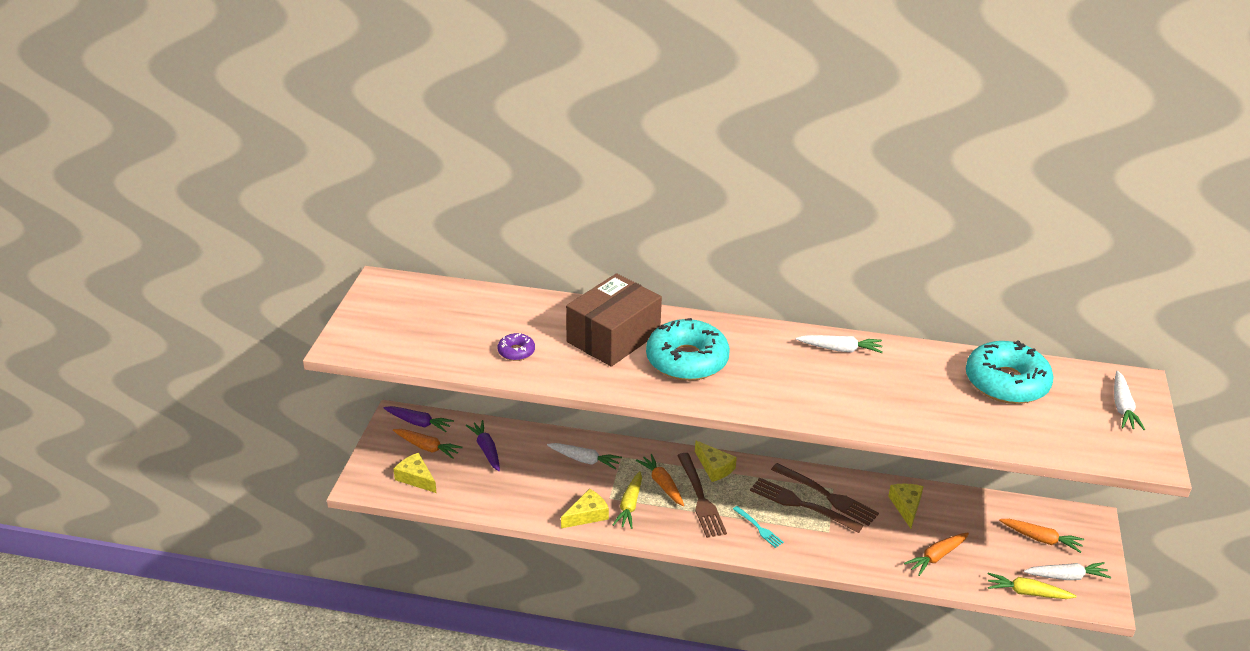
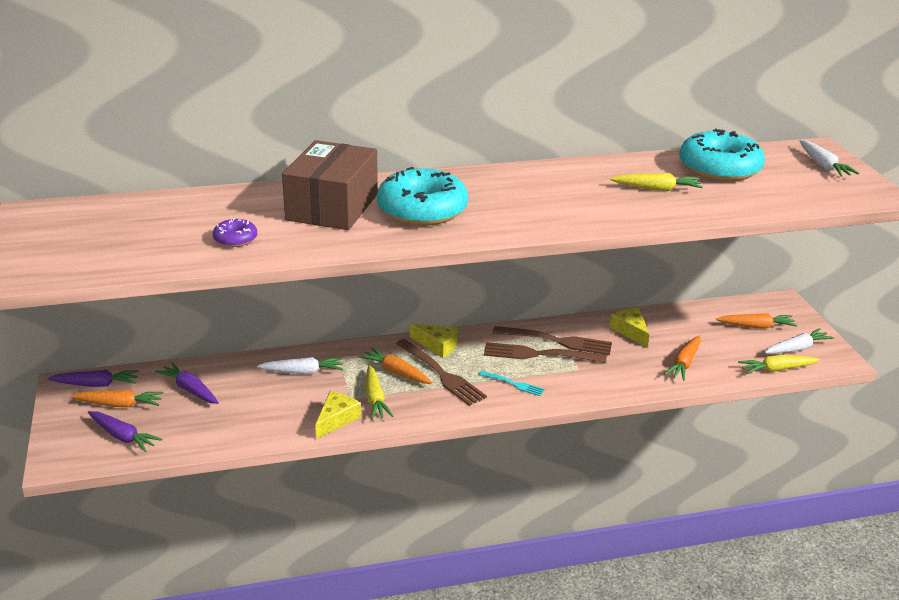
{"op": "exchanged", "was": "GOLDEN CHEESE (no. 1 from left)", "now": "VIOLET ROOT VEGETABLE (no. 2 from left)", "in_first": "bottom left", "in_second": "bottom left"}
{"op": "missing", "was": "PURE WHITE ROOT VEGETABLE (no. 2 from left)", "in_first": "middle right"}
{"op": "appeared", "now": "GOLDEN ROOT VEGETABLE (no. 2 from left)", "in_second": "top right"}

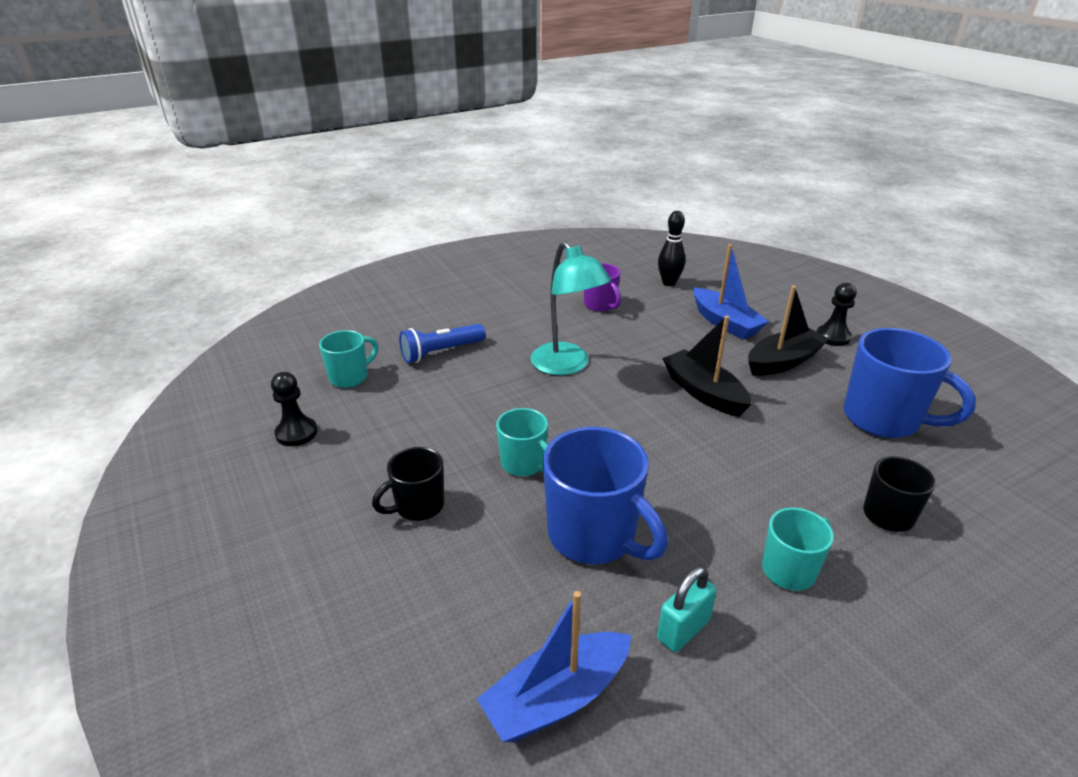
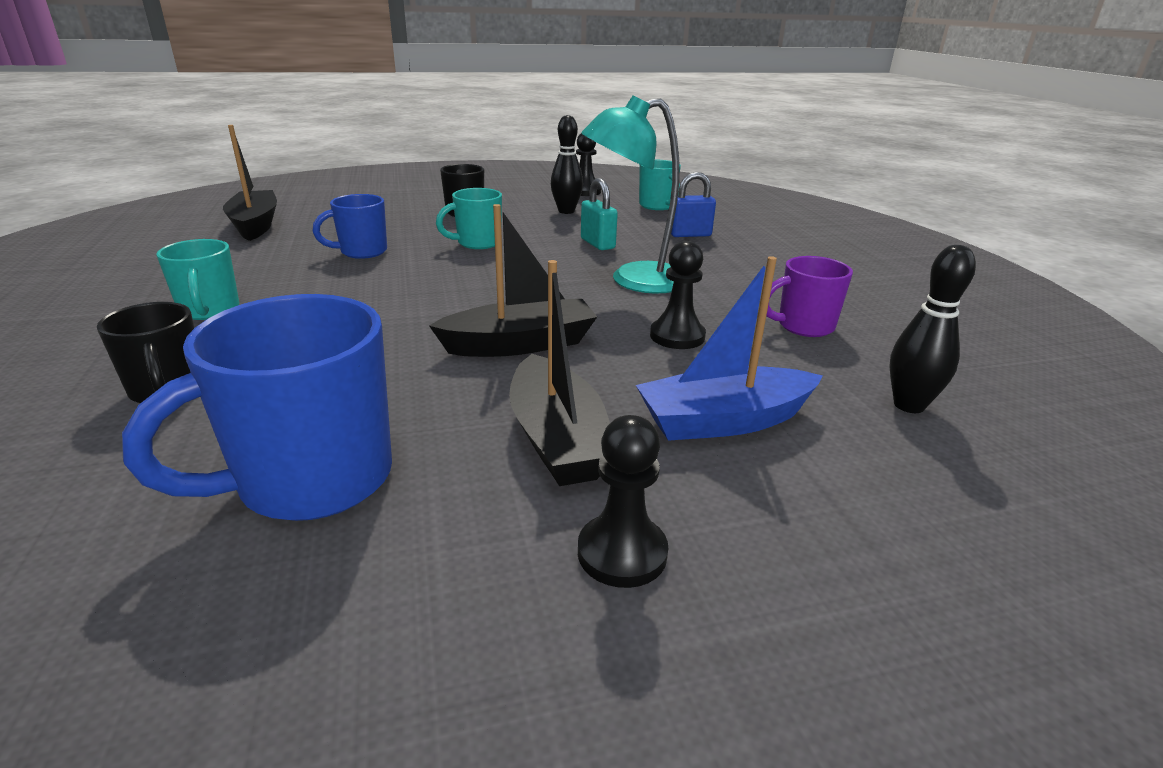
{"op": "exchanged", "was": "ROYAL BLUE POCKET TORCH", "now": "ROYAL BLUE SMALL LOCK", "in_first": "centre", "in_second": "top centre"}
{"op": "colour", "was": "ROYAL BLUE SAILBOAT (no. 1 from left)", "now": "BLACK SAILBOAT (no. 1 from left)", "in_first": "bottom centre", "in_second": "top left"}
{"op": "size", "was": "ROYAL BLUE TEA MUG (no. 1 from left in the first image)", "in_first": "centre", "in_second": "top left", "ratio": 0.57}
{"op": "relocated", "was": "TURQUOISE SMALL LOCK", "in_first": "bottom centre", "in_second": "top centre"}
{"op": "appeared", "now": "BLACK BOWLING PIN (no. 1 from left)", "in_second": "top centre"}
{"op": "appeared", "now": "BLACK PAWN (no. 3 from left)", "in_second": "centre"}

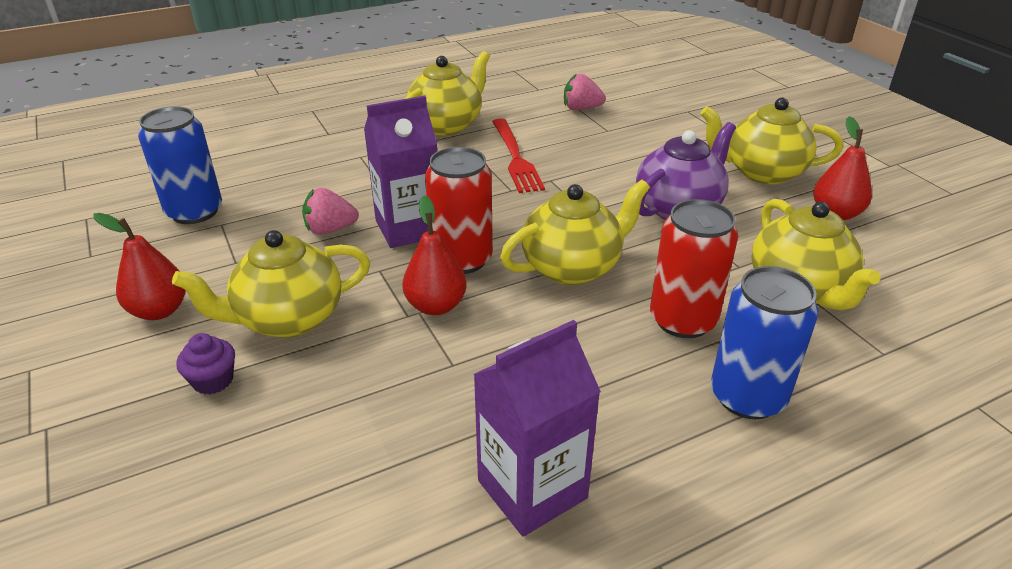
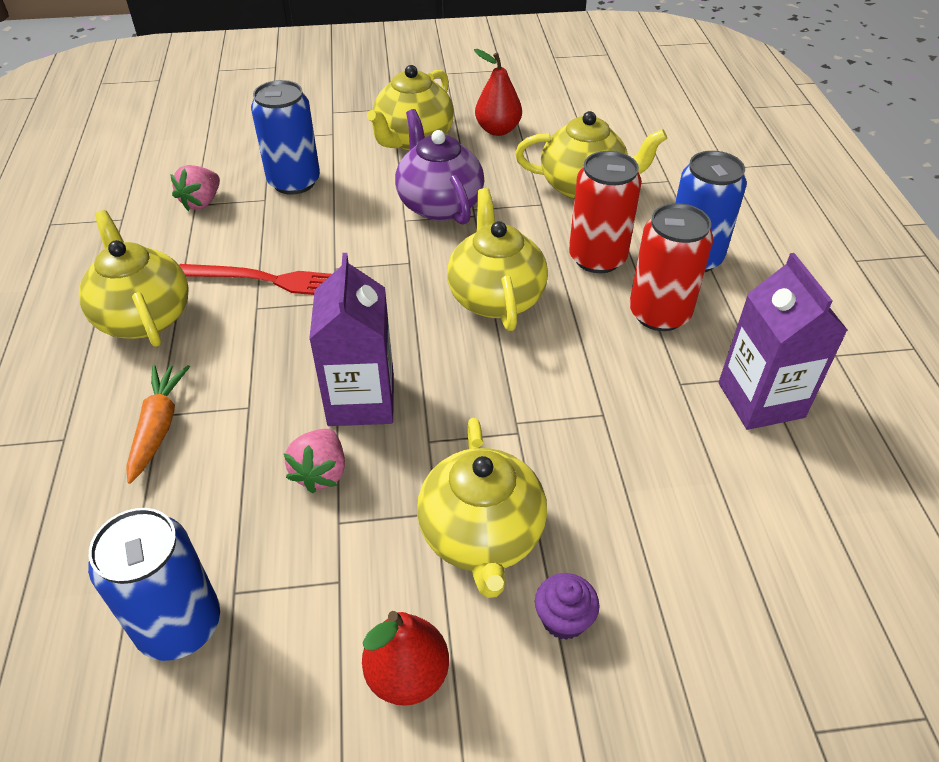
{"op": "missing", "was": "CRIMSON PEAR FRUIT (no. 2 from left)", "in_first": "centre"}
{"op": "relocated", "was": "CRIMSON SODA CAN (no. 1 from left in the first image)", "now": "CRIMSON SODA CAN (no. 2 from left)", "in_first": "centre", "in_second": "middle right"}
{"op": "appeared", "now": "BRIGHT ORANGE ROOT VEGETABLE", "in_second": "middle left"}
{"op": "appeared", "now": "ROYAL BLUE SODA CAN (no. 2 from left)", "in_second": "top left"}

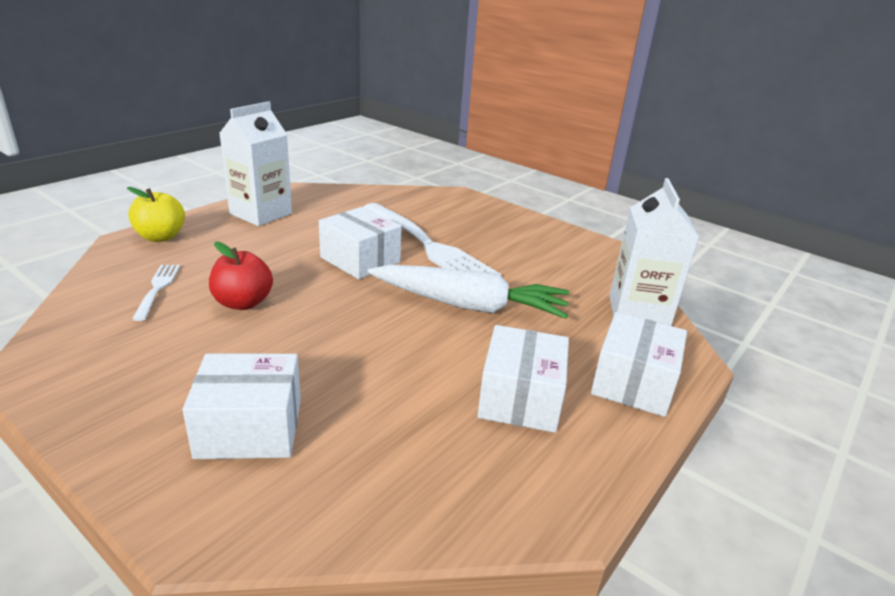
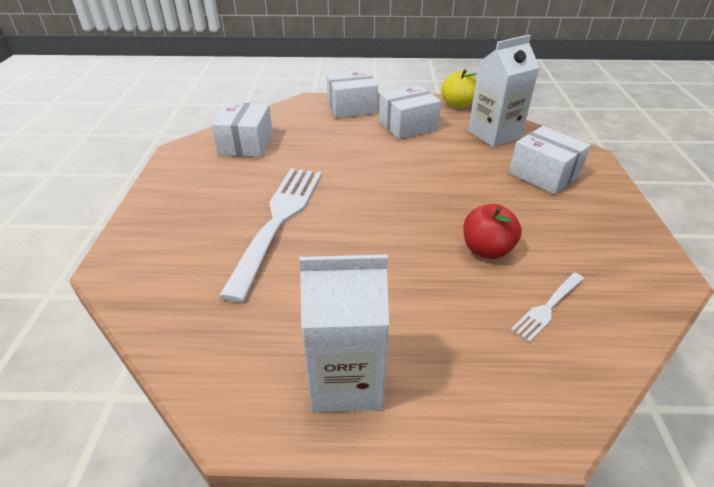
{"op": "relocated", "was": "GOLDEN TOY APPLE", "in_first": "middle left", "in_second": "top centre"}
{"op": "relocated", "was": "PURE WHITE BOX (no. 2 from left in the first image)", "now": "PURE WHITE BOX (no. 1 from left)", "in_first": "centre", "in_second": "top centre"}
{"op": "missing", "was": "PURE WHITE ROOT VEGETABLE", "in_first": "centre"}
{"op": "relocated", "was": "PURE WHITE CARTON (no. 2 from left)", "in_first": "middle right", "in_second": "top right"}

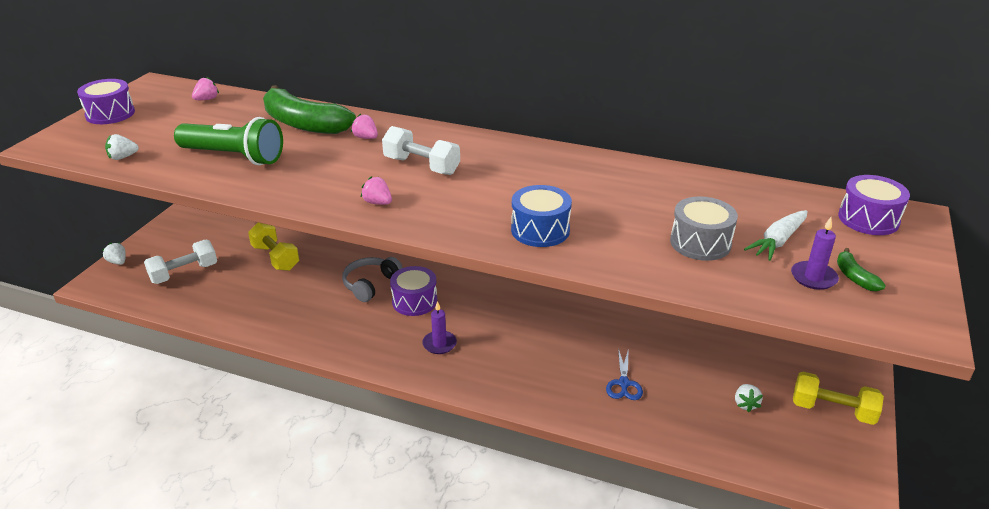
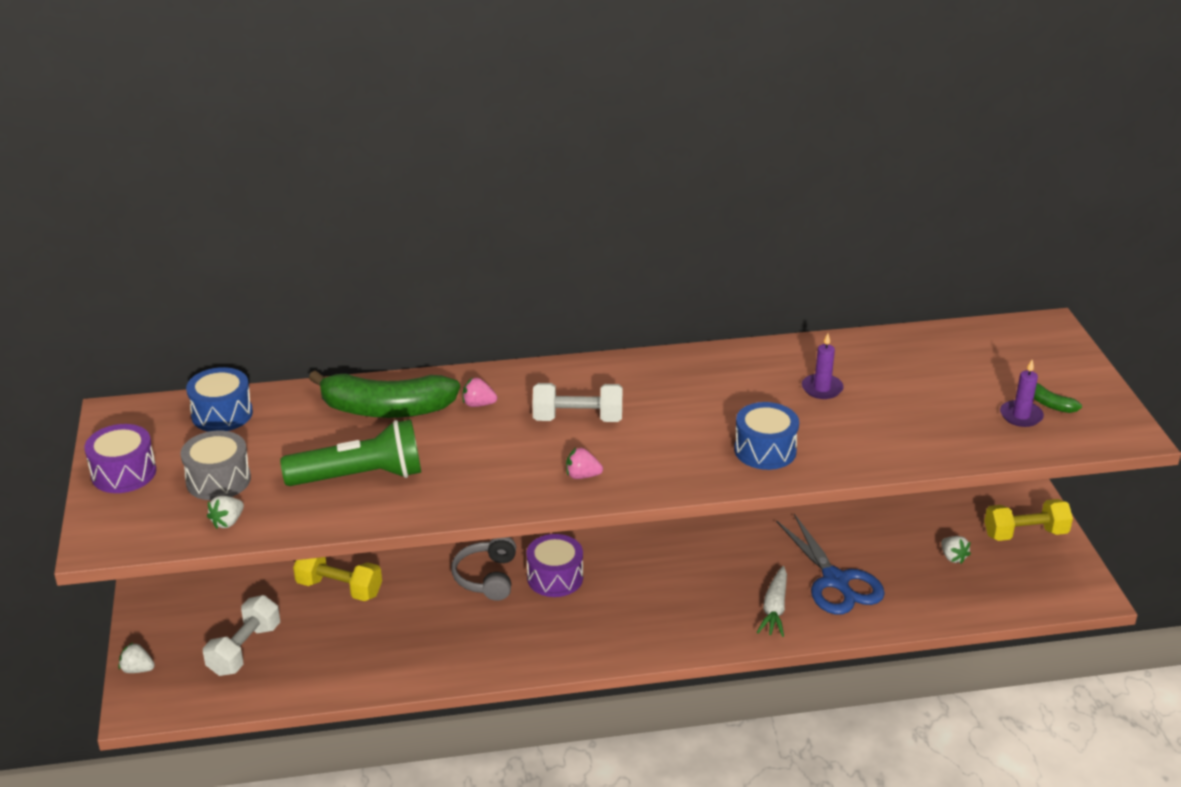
{"op": "exchanged", "was": "ROSE-PINK BERRY (no. 1 from left)", "now": "ROYAL BLUE TOY DRUM (no. 1 from left)", "in_first": "top left", "in_second": "middle left"}
{"op": "relocated", "was": "VIOLET CANDLE (no. 1 from left)", "in_first": "centre", "in_second": "middle right"}
{"op": "size", "was": "ROYAL BLUE SCISSORS", "in_first": "bottom centre", "in_second": "bottom right", "ratio": 1.85}
{"op": "relocated", "was": "GRAY TOY DRUM", "in_first": "middle right", "in_second": "middle left"}
{"op": "relocated", "was": "PURE WHITE ROOT VEGETABLE", "in_first": "middle right", "in_second": "bottom centre"}
{"op": "missing", "was": "VIOLET TOY DRUM (no. 3 from left)", "in_first": "middle right"}

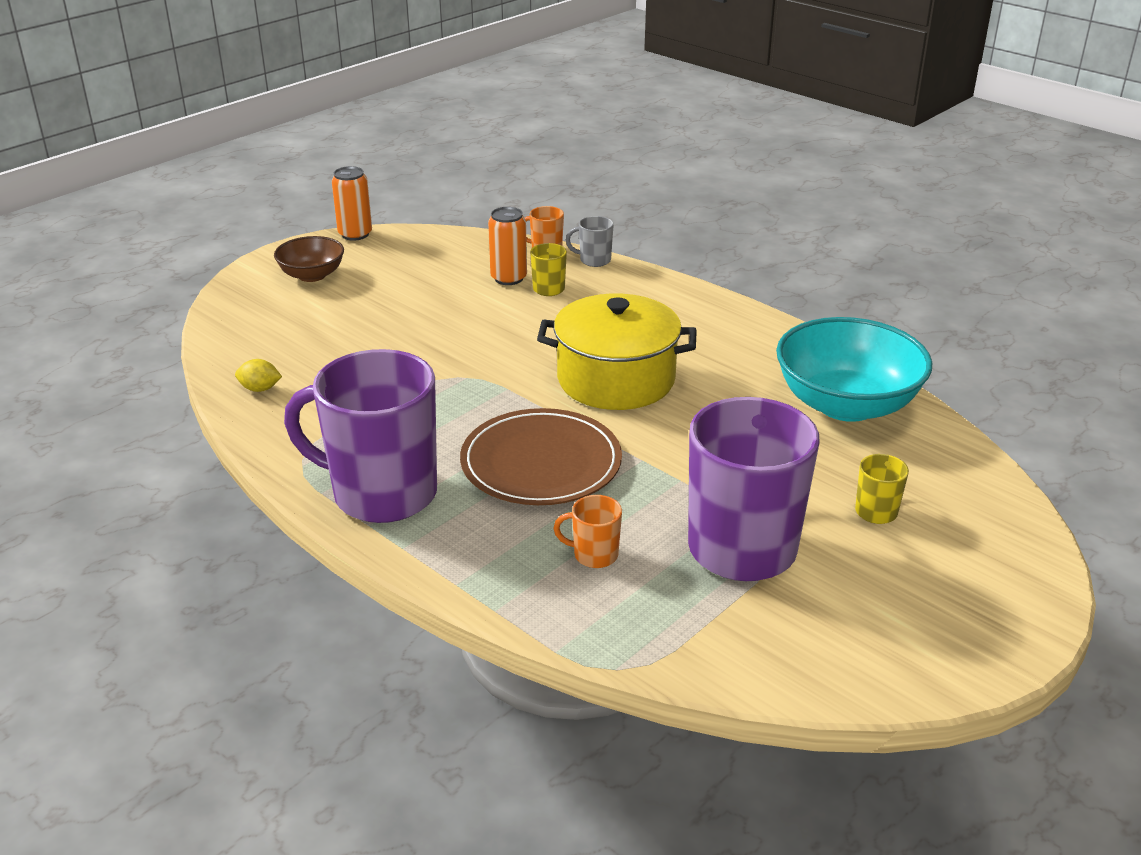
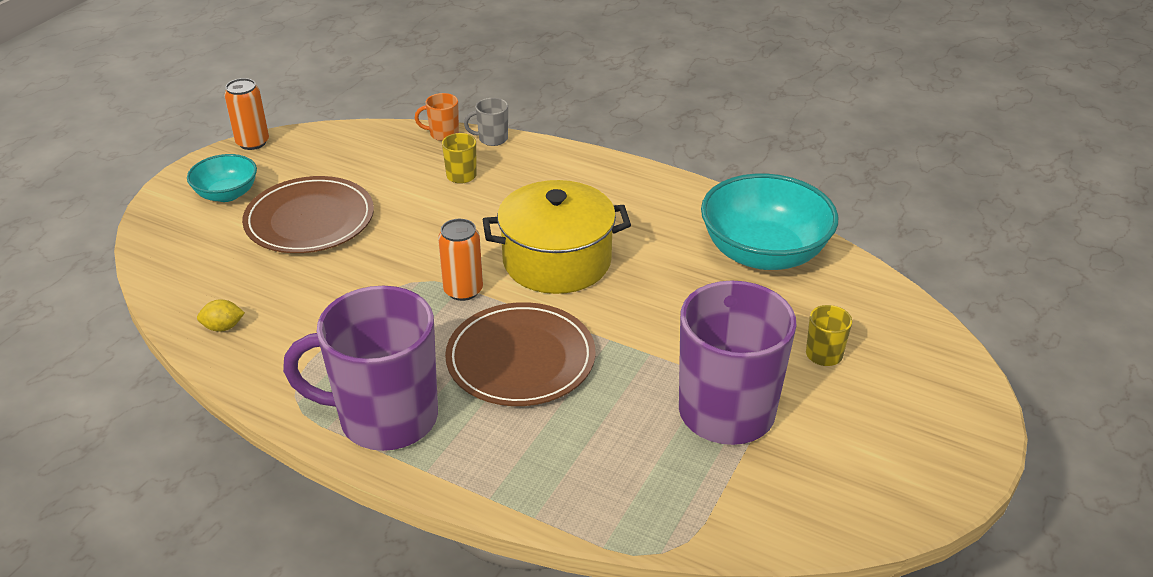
{"op": "colour", "was": "DARK BROWN SERVING BOWL", "now": "TURQUOISE SERVING BOWL (no. 1 from left)", "in_first": "top left", "in_second": "top left"}
{"op": "relocated", "was": "BRIGHT ORANGE SODA CAN (no. 2 from left)", "in_first": "top centre", "in_second": "centre"}
{"op": "missing", "was": "BRIGHT ORANGE TEA MUG (no. 2 from left)", "in_first": "centre"}
{"op": "appeared", "now": "DARK BROWN FLAT DISH (no. 1 from left)", "in_second": "middle left"}

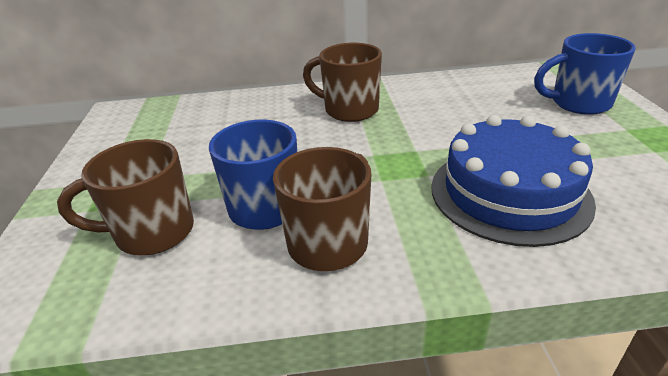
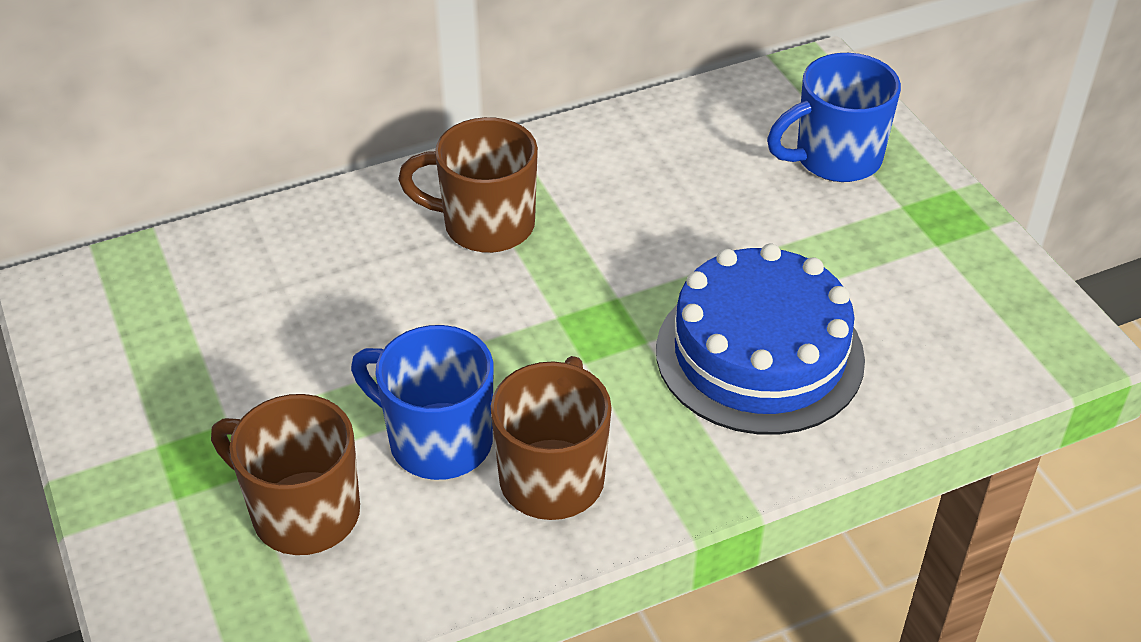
{"op": "spun", "was": "DARK BROWN TEA MUG (no. 1 from left)", "in_first": "middle left", "in_second": "bottom left", "clockwise": 60}

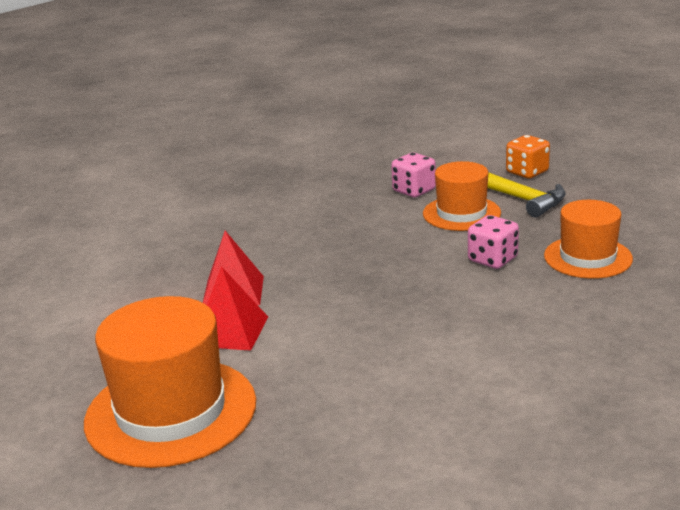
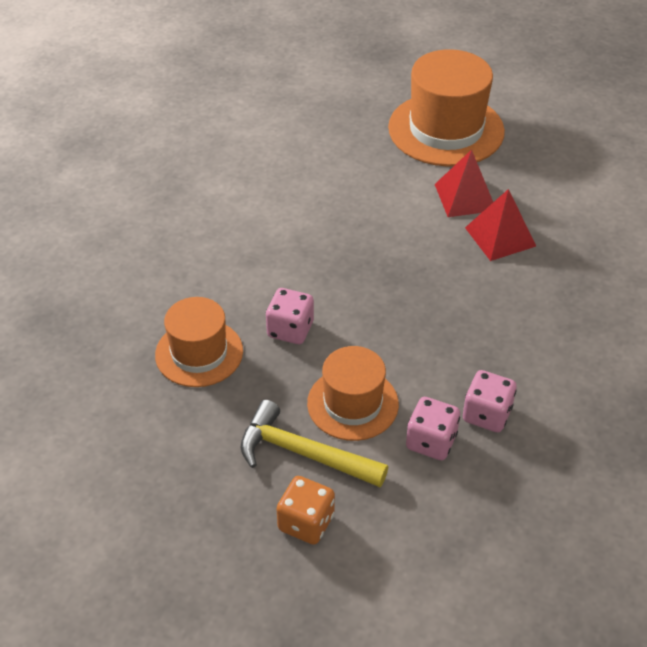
{"op": "appeared", "now": "ROSE-PINK GAME DIE (no. 3 from left)", "in_second": "middle right"}

